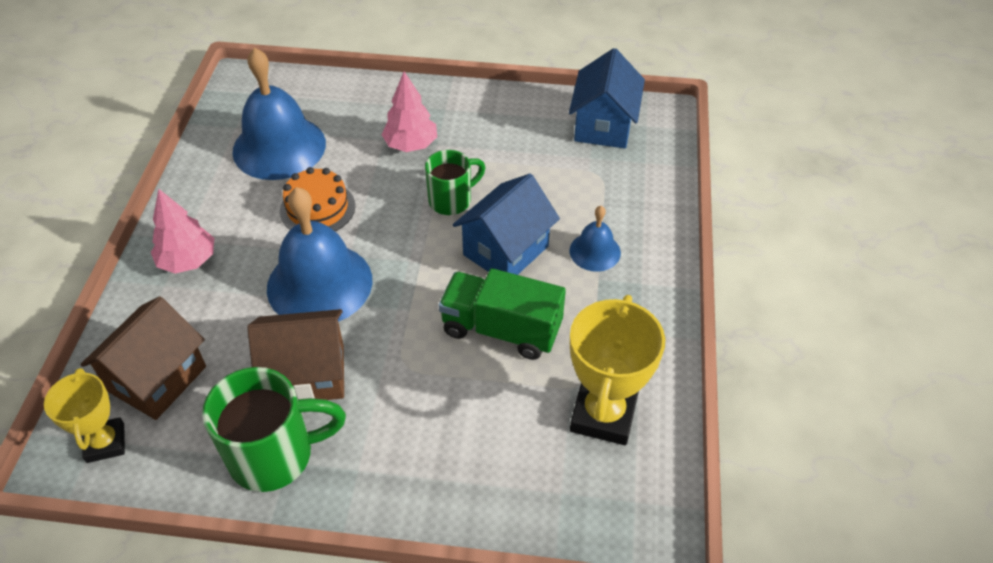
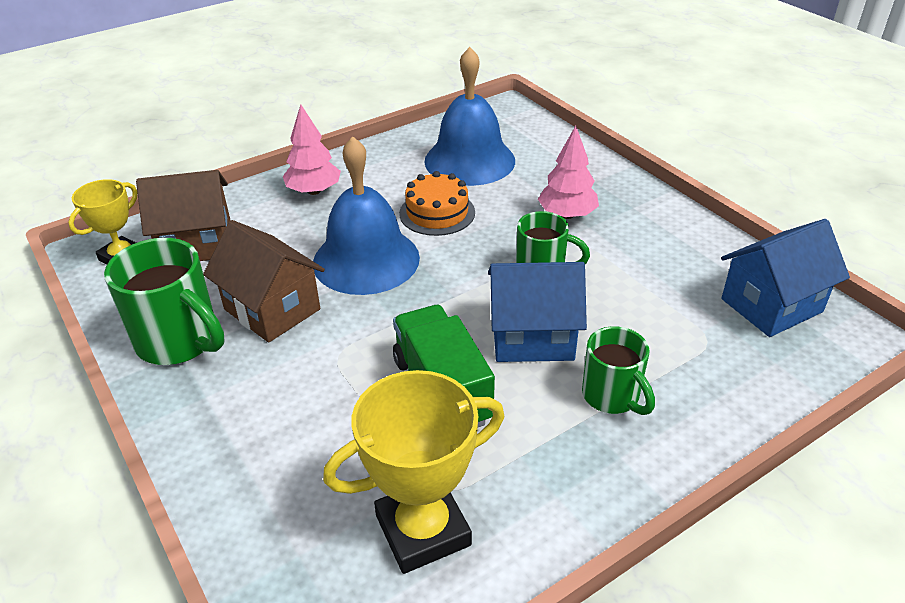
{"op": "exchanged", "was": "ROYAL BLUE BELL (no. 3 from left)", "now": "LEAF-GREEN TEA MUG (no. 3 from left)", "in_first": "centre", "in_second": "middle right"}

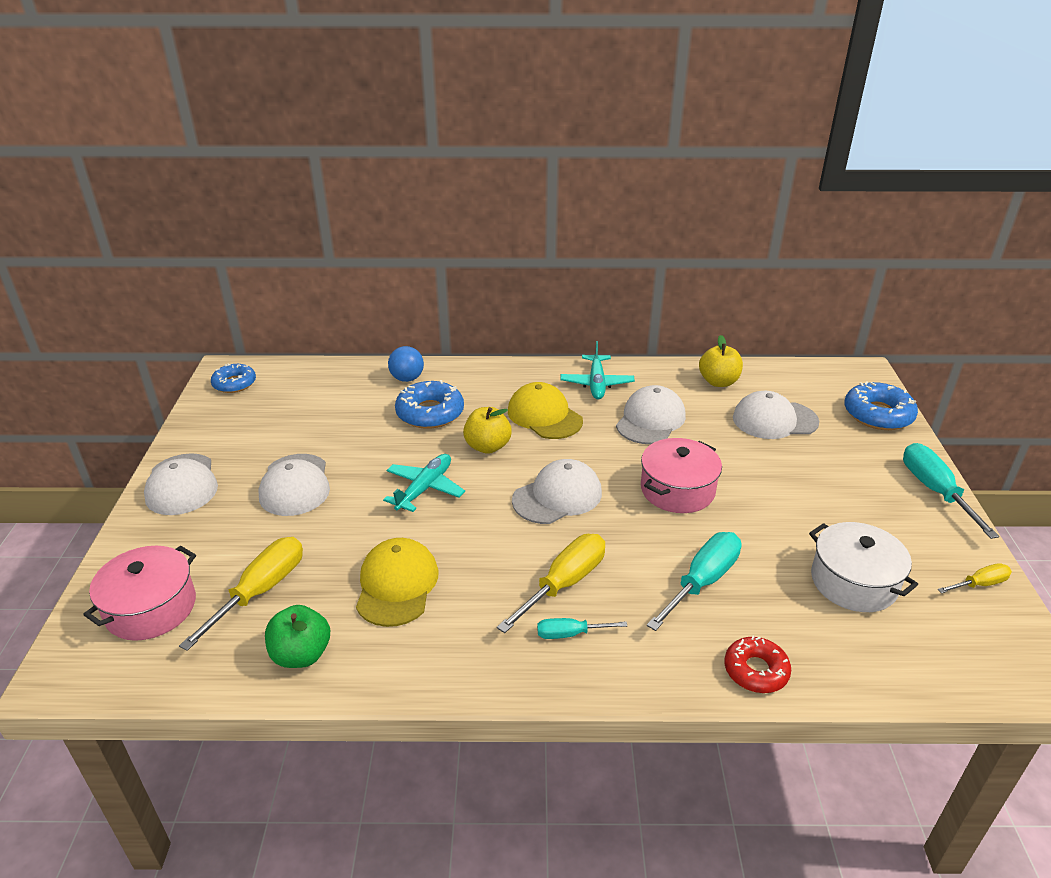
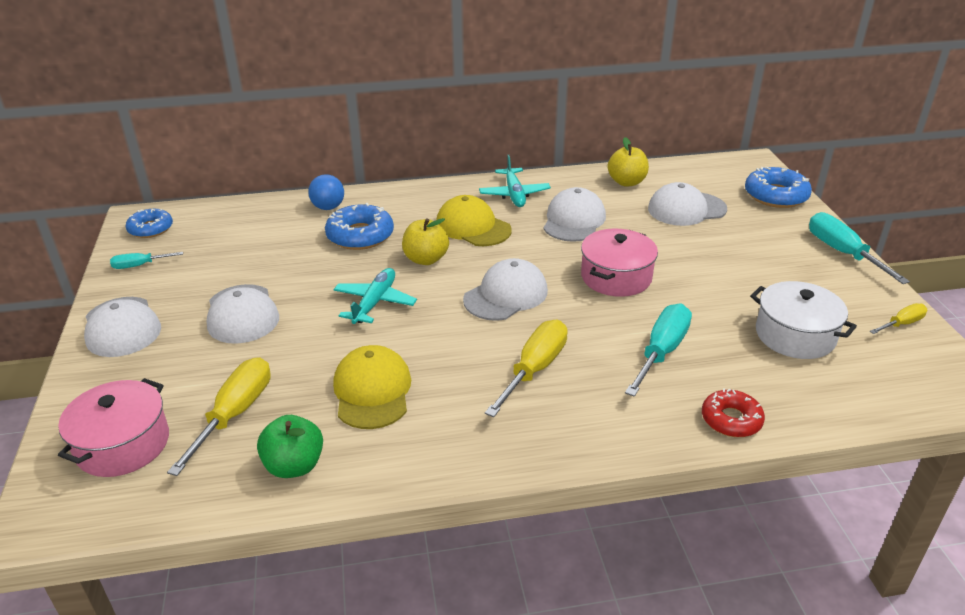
{"op": "relocated", "was": "TURQUOISE FLAT SCREWDRIVER (no. 1 from left)", "in_first": "bottom centre", "in_second": "middle left"}

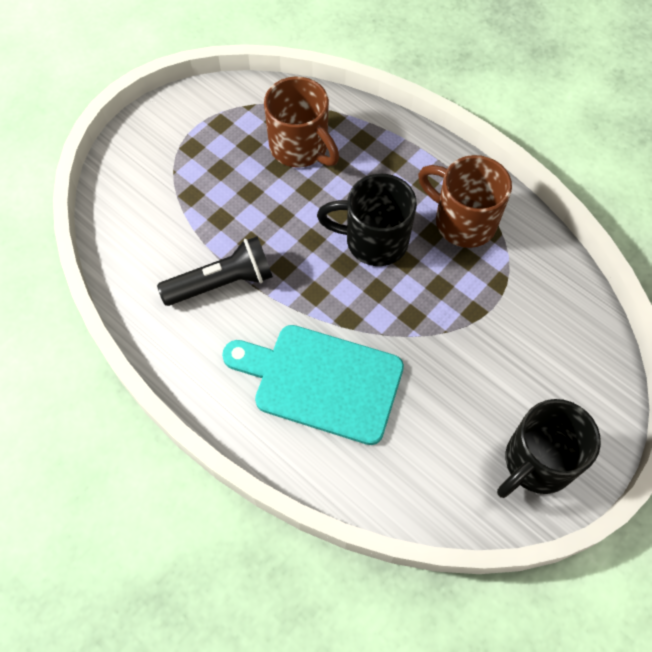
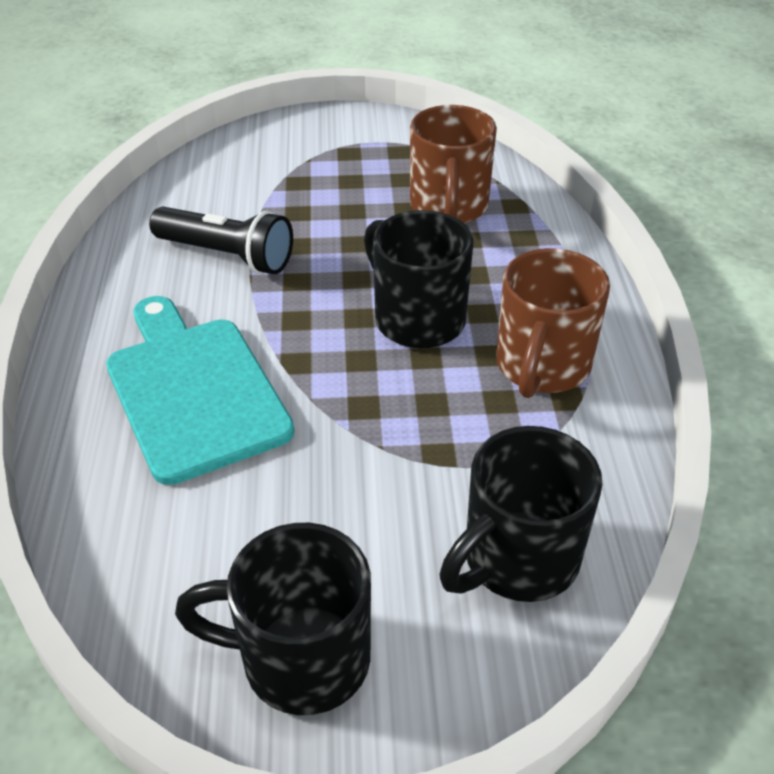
{"op": "spun", "was": "DARK BROWN TEA MUG (no. 2 from left)", "in_first": "top right", "in_second": "middle right", "clockwise": -150}
{"op": "appeared", "now": "BLACK TEA MUG (no. 3 from left)", "in_second": "middle right"}

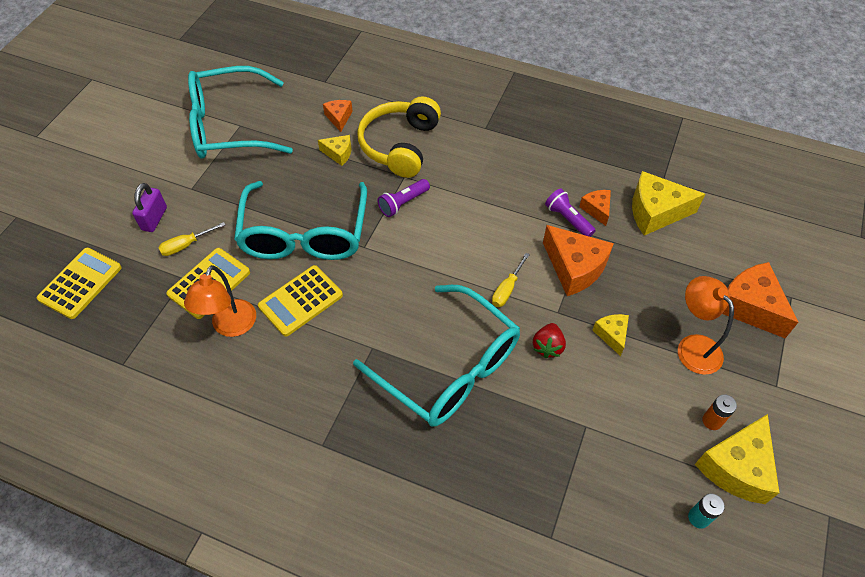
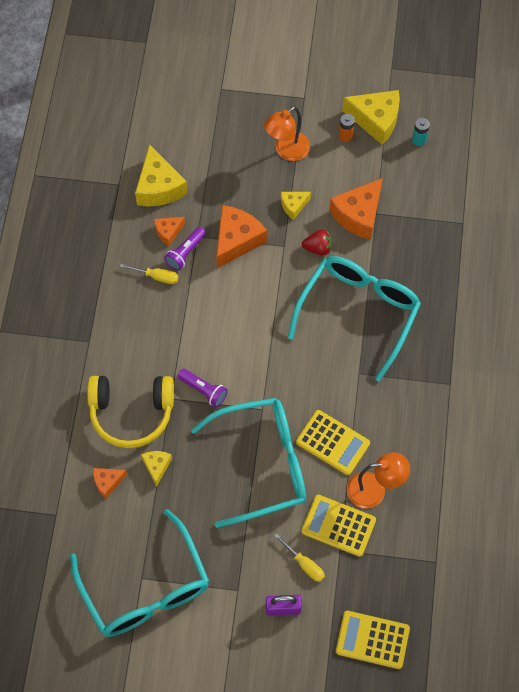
{"op": "relocated", "was": "GOLDEN FLAT SCREWDRIVER (no. 2 from left in the first image)", "now": "GOLDEN FLAT SCREWDRIVER (no. 1 from left)", "in_first": "centre", "in_second": "middle left"}
{"op": "relocated", "was": "BRIGHT ORANGE CHEESE (no. 4 from left)", "in_first": "middle right", "in_second": "top right"}

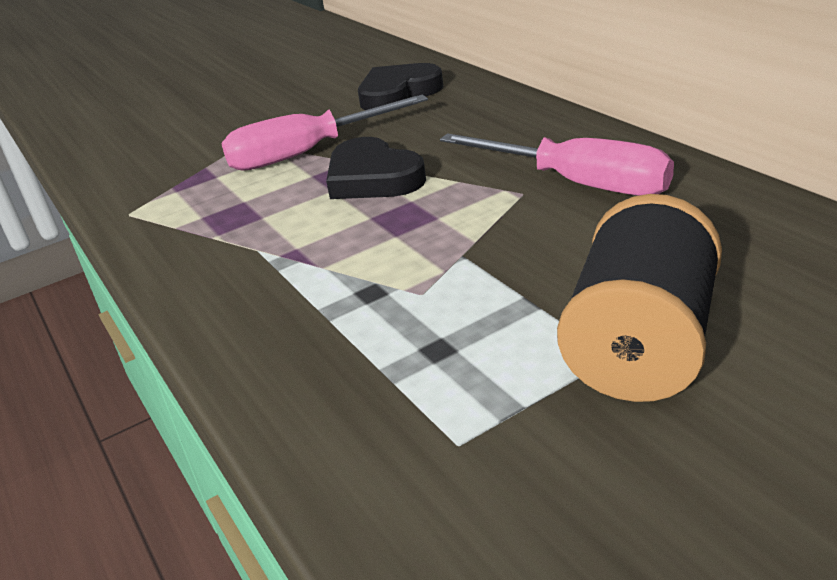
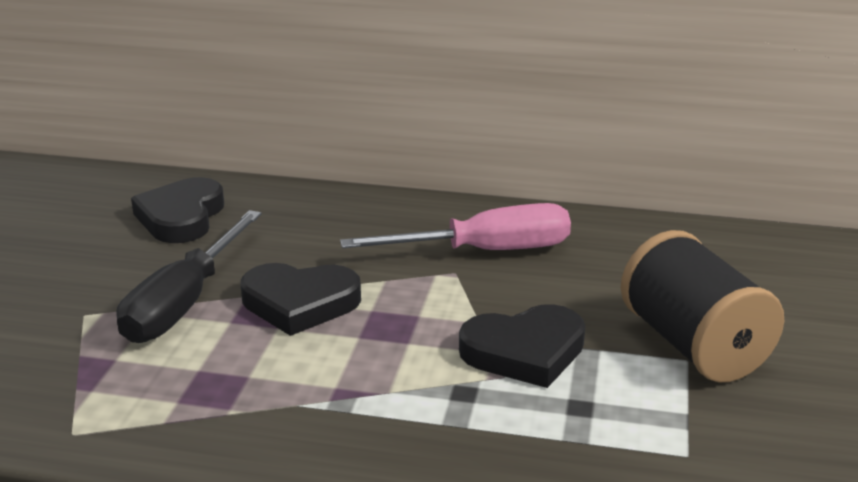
{"op": "colour", "was": "ROSE-PINK FLAT SCREWDRIVER (no. 1 from left)", "now": "BLACK FLAT SCREWDRIVER", "in_first": "top centre", "in_second": "middle left"}
{"op": "appeared", "now": "BLACK HEART (no. 3 from left)", "in_second": "bottom centre"}

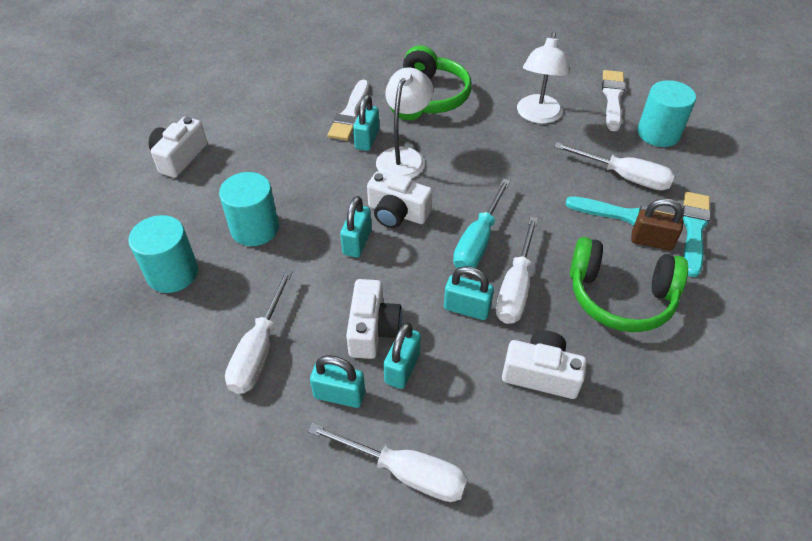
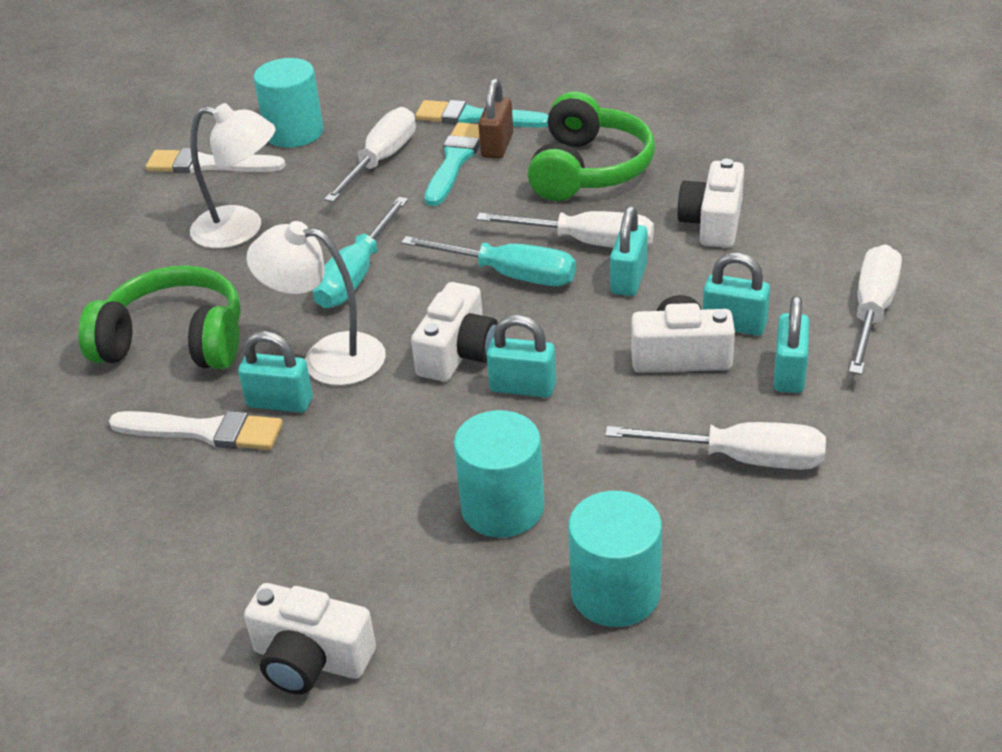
{"op": "appeared", "now": "TURQUOISE FLAT SCREWDRIVER (no. 1 from left)", "in_second": "centre"}

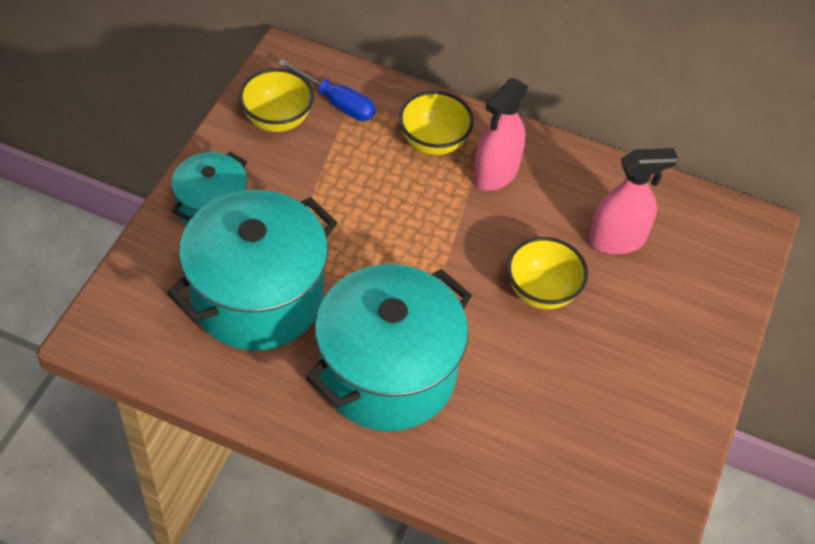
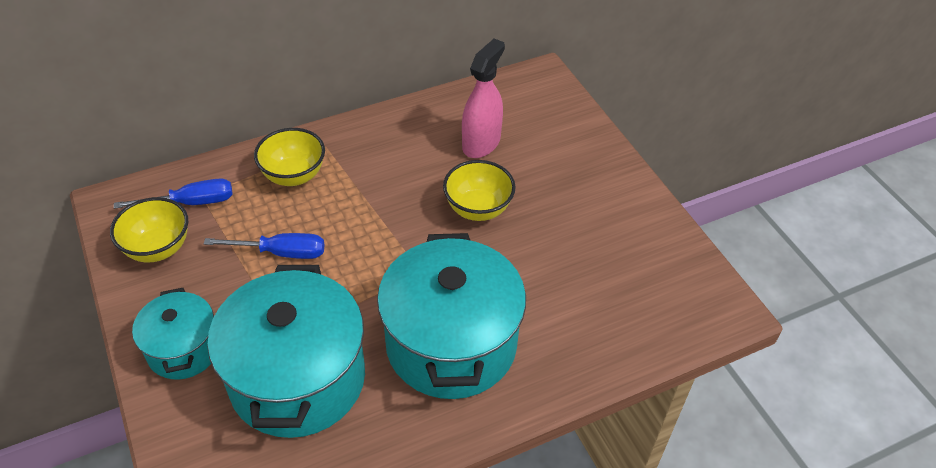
{"op": "missing", "was": "ROSE-PINK SPRAYER (no. 1 from left)", "in_first": "top centre"}
{"op": "appeared", "now": "ROYAL BLUE FLAT SCREWDRIVER (no. 2 from left)", "in_second": "middle left"}

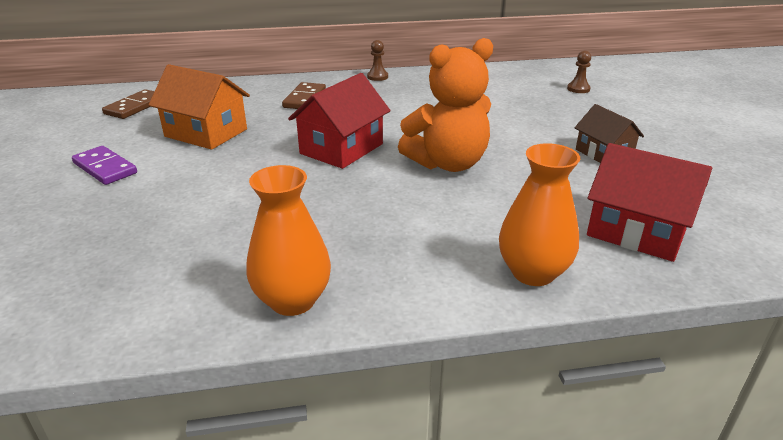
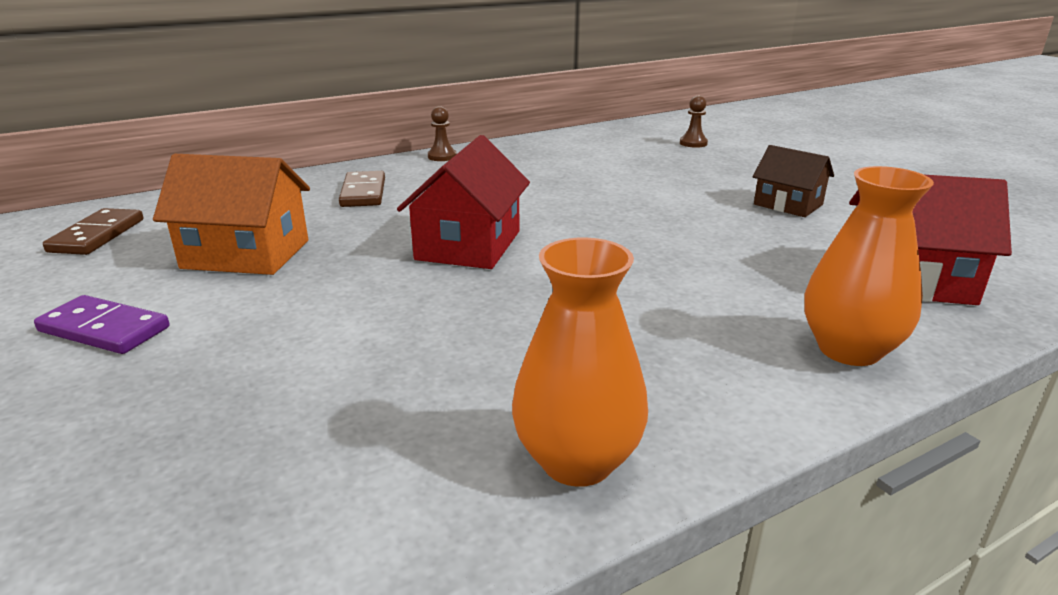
{"op": "missing", "was": "BRIGHT ORANGE TEDDY BEAR", "in_first": "top centre"}

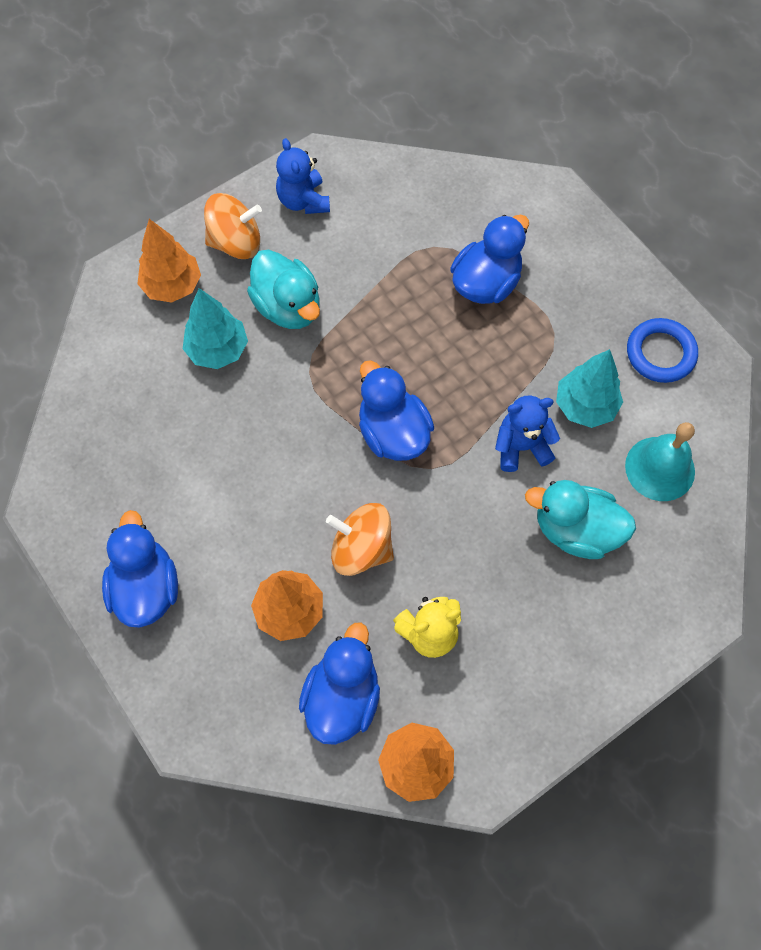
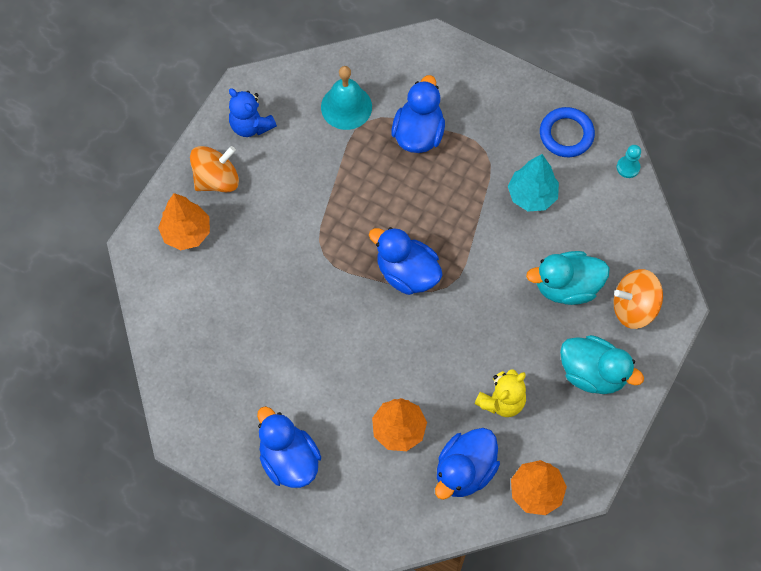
{"op": "missing", "was": "TURQUOISE TREE (no. 1 from left)", "in_first": "middle left"}
{"op": "relocated", "was": "TURQUOISE TOY DUCK (no. 1 from left in the first image)", "now": "TURQUOISE TOY DUCK (no. 2 from left)", "in_first": "top centre", "in_second": "middle right"}
{"op": "spun", "was": "ROYAL BLUE TOY DUCK (no. 2 from left in the first image)", "in_first": "bottom centre", "in_second": "bottom centre", "clockwise": -135}
{"op": "relocated", "was": "BRIGHT ORANGE SPINNING TOP (no. 2 from left)", "in_first": "centre", "in_second": "middle right"}
{"op": "missing", "was": "ROYAL BLUE TEDDY BEAR (no. 2 from left)", "in_first": "middle right"}
{"op": "relocated", "was": "TURQUOISE BELL", "in_first": "middle right", "in_second": "top centre"}
{"op": "appeared", "now": "TURQUOISE PAWN", "in_second": "top right"}

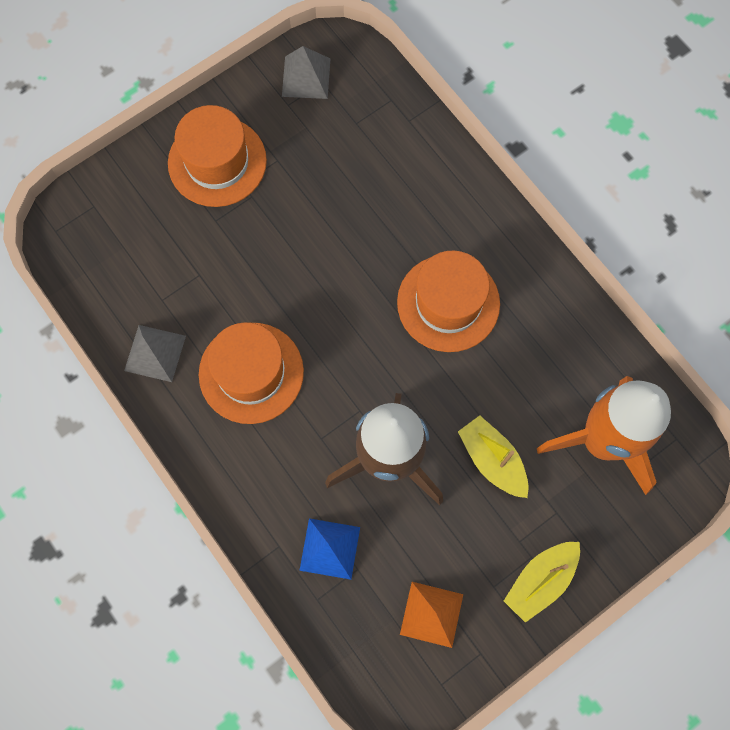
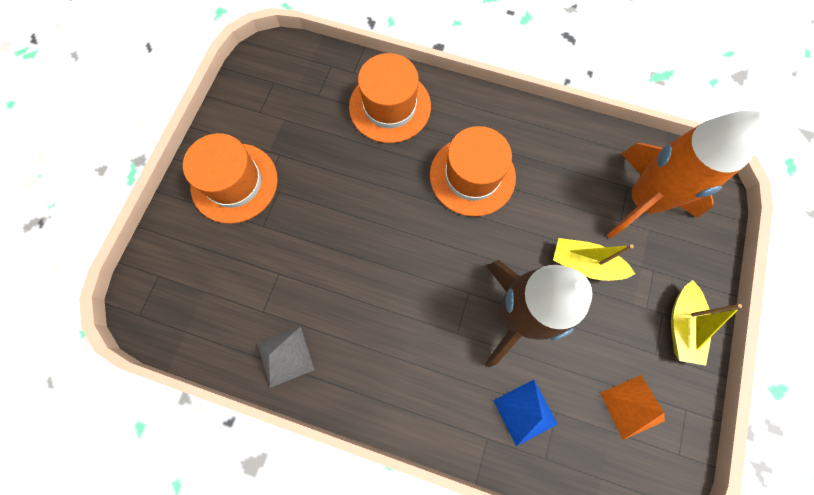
{"op": "relocated", "was": "BRIGHT ORANGE HAT (no. 2 from left)", "in_first": "centre", "in_second": "top centre"}
{"op": "missing", "was": "GRAY PYRAMID (no. 2 from left)", "in_first": "top centre"}

